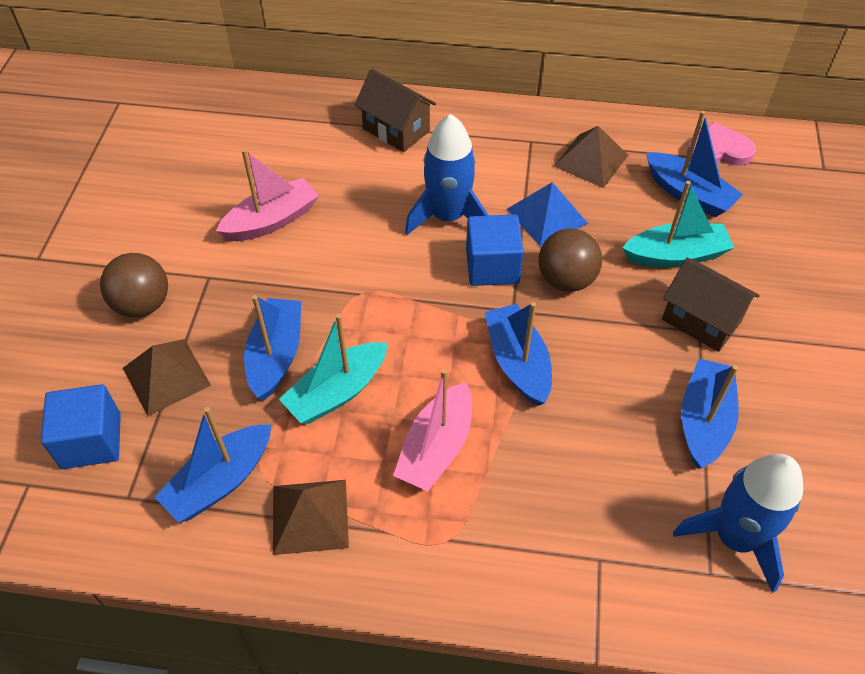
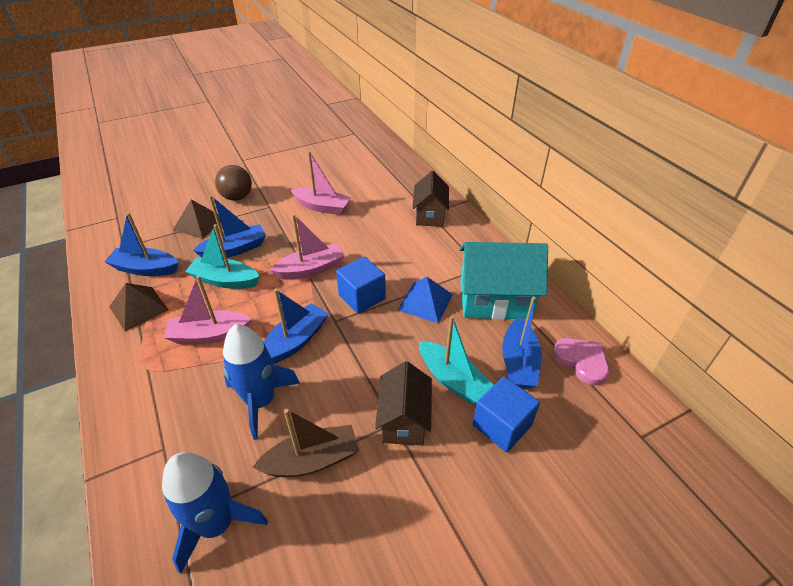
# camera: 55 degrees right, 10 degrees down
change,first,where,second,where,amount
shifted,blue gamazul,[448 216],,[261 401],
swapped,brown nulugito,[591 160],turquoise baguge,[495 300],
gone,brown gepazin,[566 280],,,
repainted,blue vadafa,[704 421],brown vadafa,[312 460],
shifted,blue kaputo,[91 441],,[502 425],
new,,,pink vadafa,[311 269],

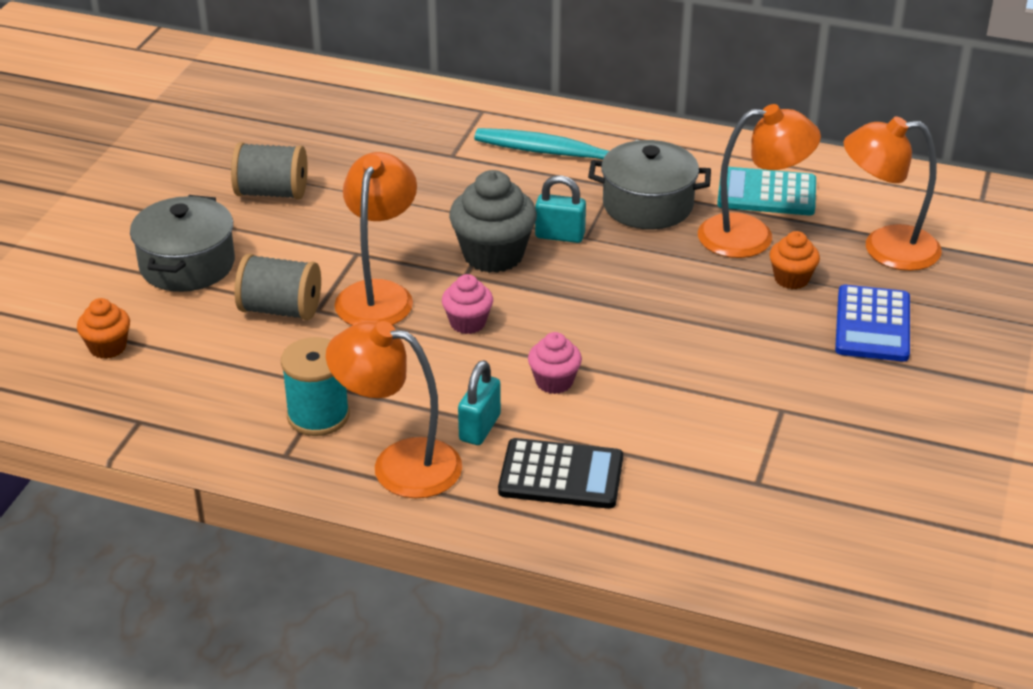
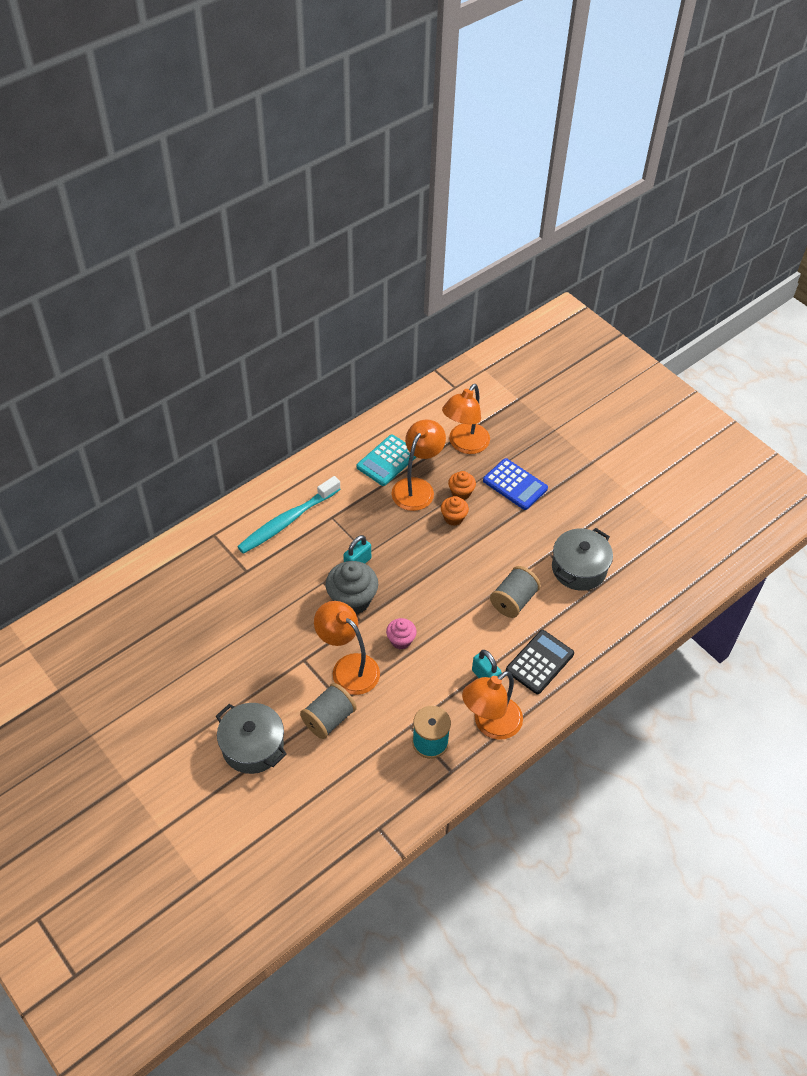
# camera: 60 degrees left, 15 degrees up
change,first,where,second,where,amount
shifted,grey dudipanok,[648 205],,[579 568],
shifted,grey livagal,[272 193],,[513 600],
shifted,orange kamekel,[108 347],,[453 518],
gone,pink kamekel,[554 382],,,

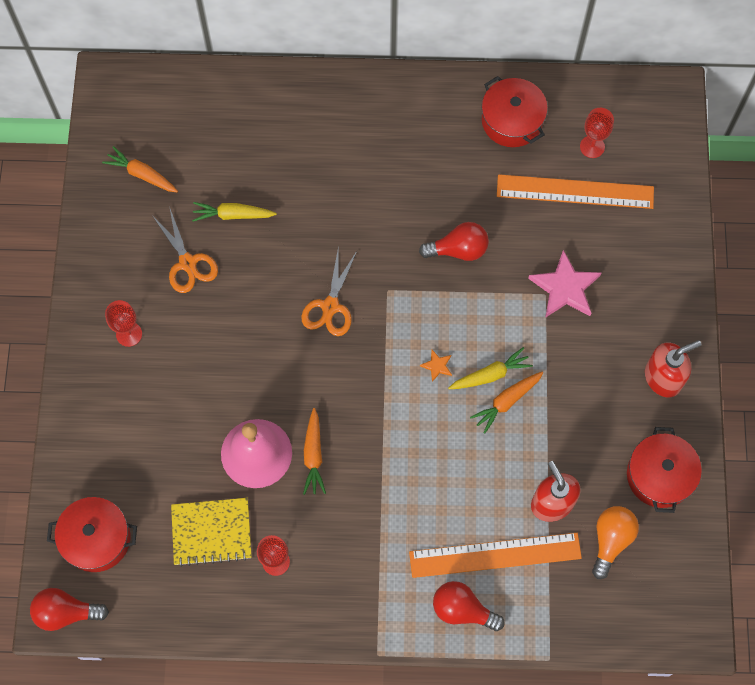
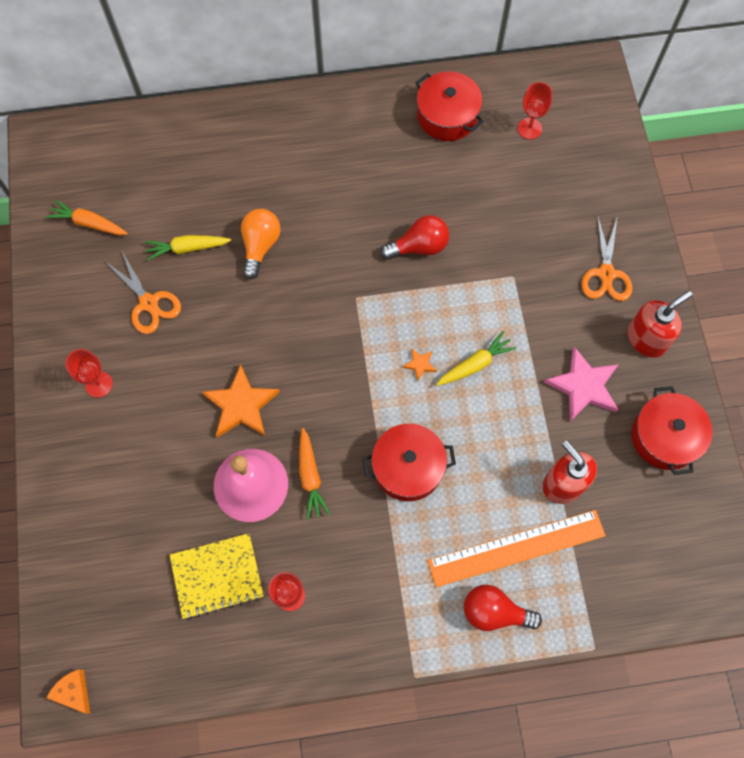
# camera: 10 degrees left, 0 degrees up
change,first,where,second,where,amount
gone,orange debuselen,[575 192],,,
shifted,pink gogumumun,[565 288],,[583 386],
shifted,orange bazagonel,[330 306],,[606 274],
gone,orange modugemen,[506 402],,,
shifted,red dudipanok,[96 539],,[408 467],
shifted,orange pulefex,[611 540],,[260 246],
swapped,red pulefex,[66 612],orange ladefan,[74 692],
new,,,orange gogumumun,[241 405],

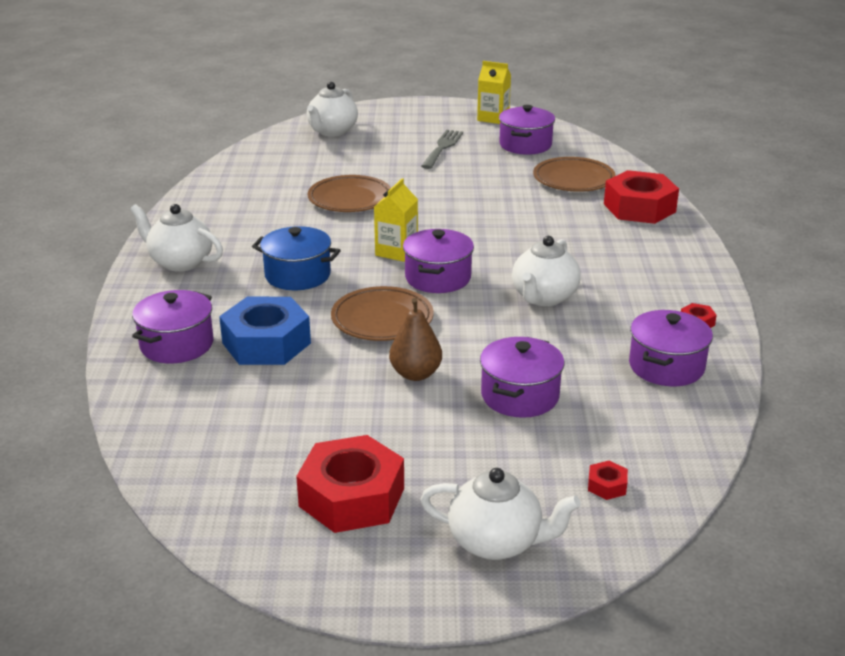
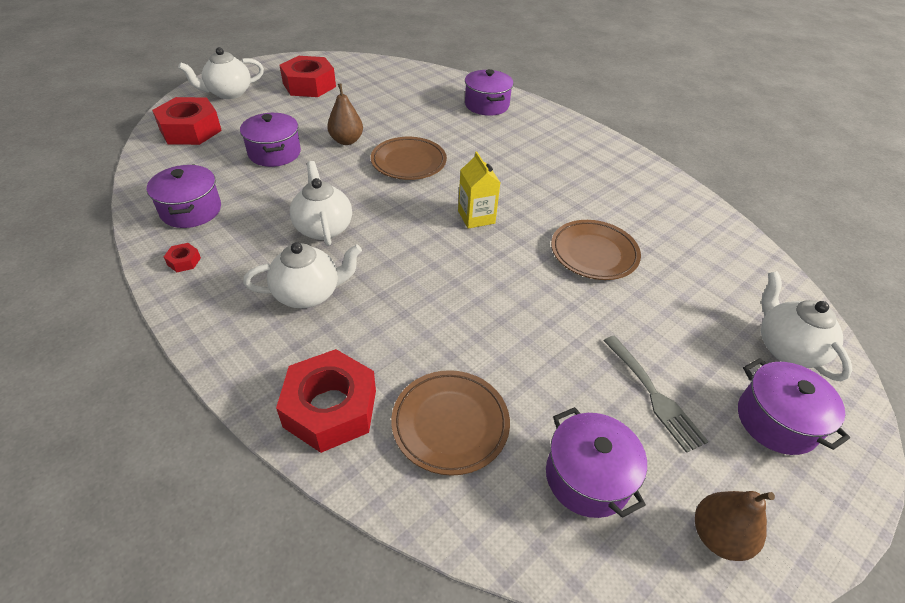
# camera: 135 degrees right, 15 degrees up
change,first,where,second,where,amount
swapped,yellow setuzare,[493 118],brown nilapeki,[718 536],
shifted,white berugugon,[180 262],,[308 294],
gone,blue dudipanok,[297 275],,,
shifted,purple dudipanok,[438 278],,[776 421],
gone,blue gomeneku,[266 343],,,
scaled,red gomeneku,[607 485],,[190 130],x2.46

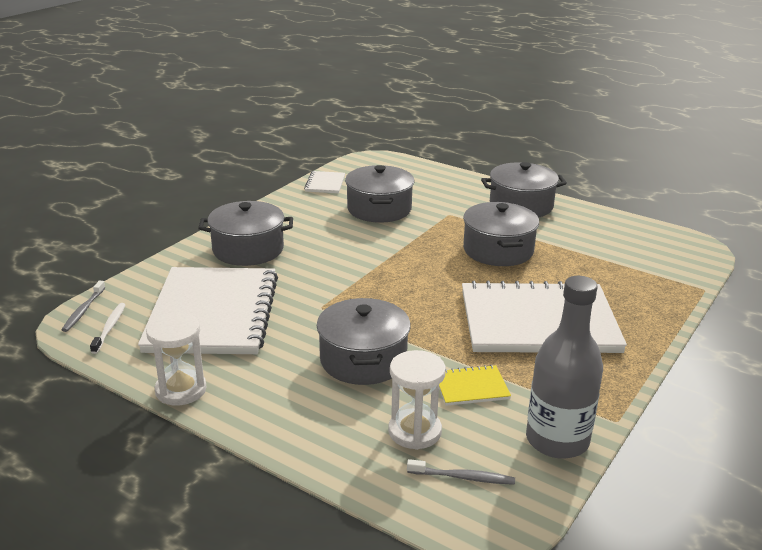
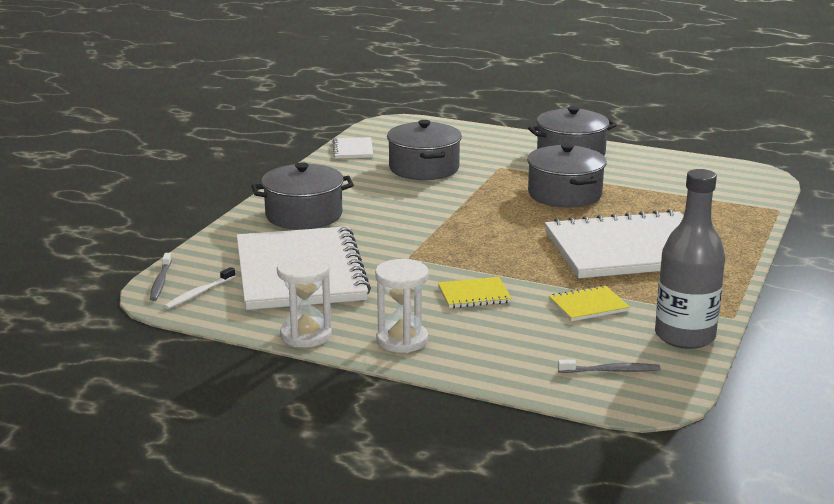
# camera: 10 degrees left, 5 degrees down
change,first,where,second,where,amount
swapped,grey dudipanok,[363 360],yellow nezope,[474 295],
rotated,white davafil,[109 328],,[199 293],135 degrees counterclockwise
shifted,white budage,[414 431],,[402 340],

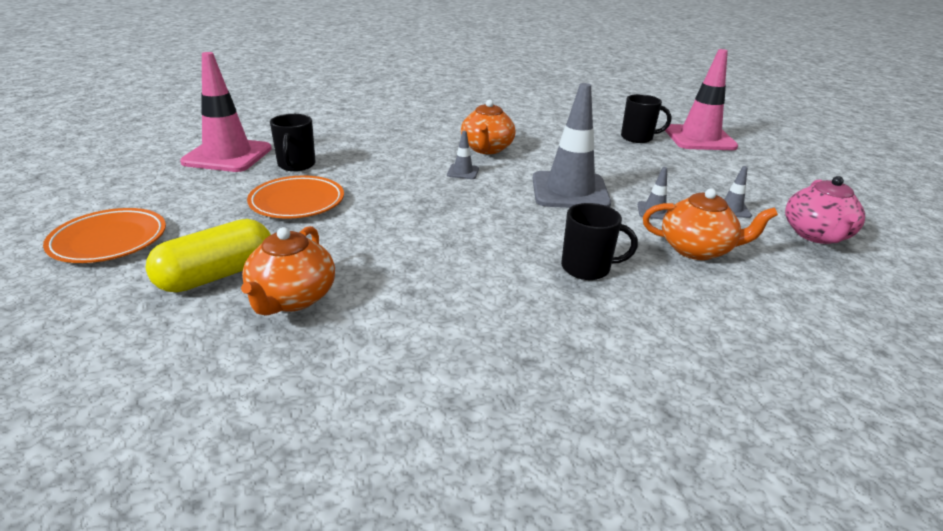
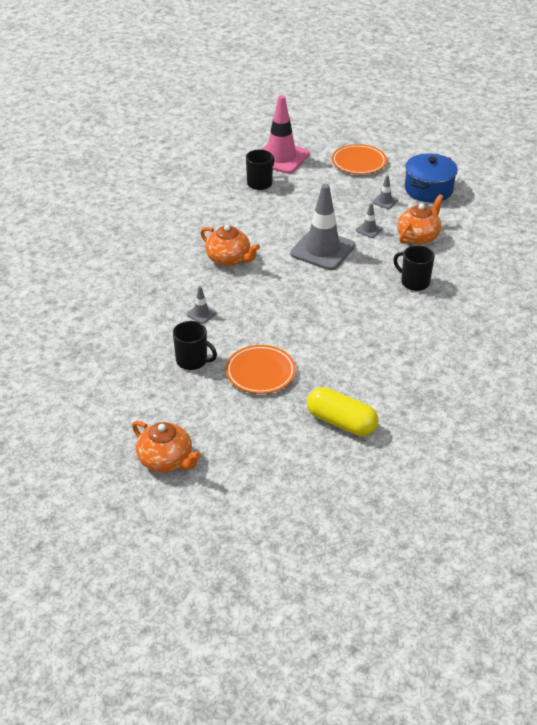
# camera: 60 degrees left, 10 degrees up
change,first,where,second,where,amount
gone,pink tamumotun,[227 155],,,
shifted,grey tamumotun,[463 172],,[201 313],
swapped,pink berugugon,[816 235],blue dudipanok,[428 189],
rotated,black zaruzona,[587 268],,[414 282],90 degrees counterclockwise
shifted,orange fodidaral,[109 240],,[359 162],
rotated,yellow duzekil,[217 275],,[341 422],45 degrees counterclockwise
shifted,orange berugugon,[292 298],,[166 460],

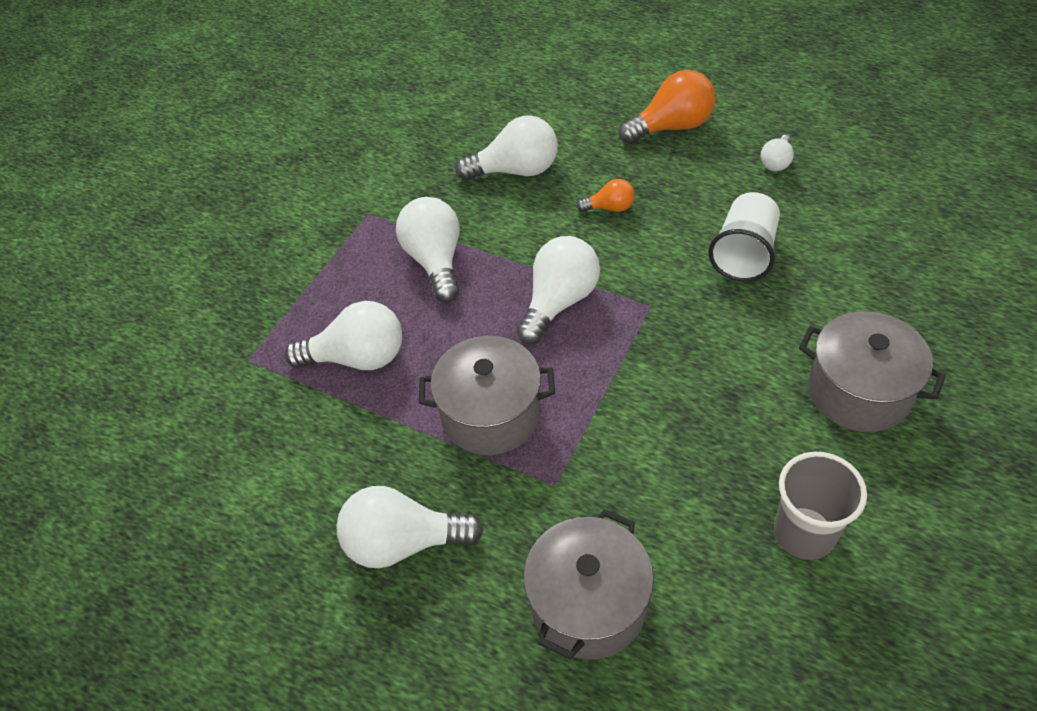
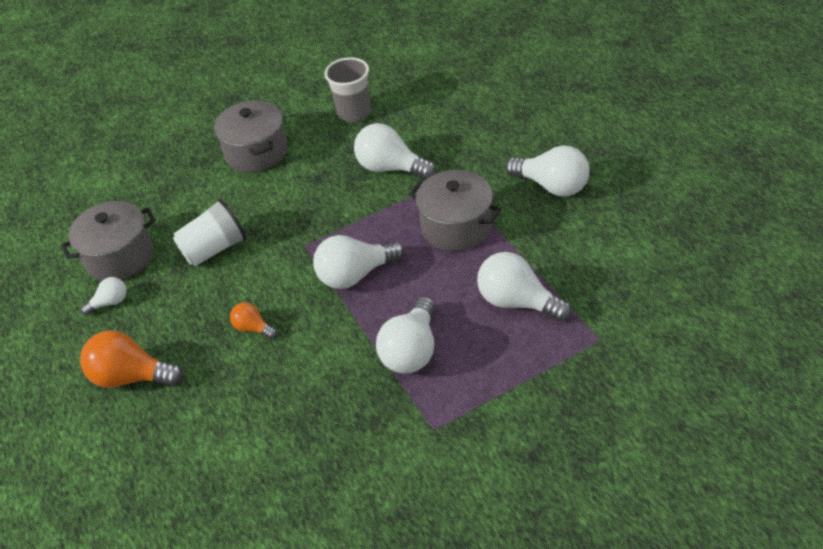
# camera: 145 degrees left, 5 degrees down
change,first,where,second,where,amount
shifted,white pulefex,[516 170],,[390 168],
shifted,grey dudipanok,[588 604],,[119 257],

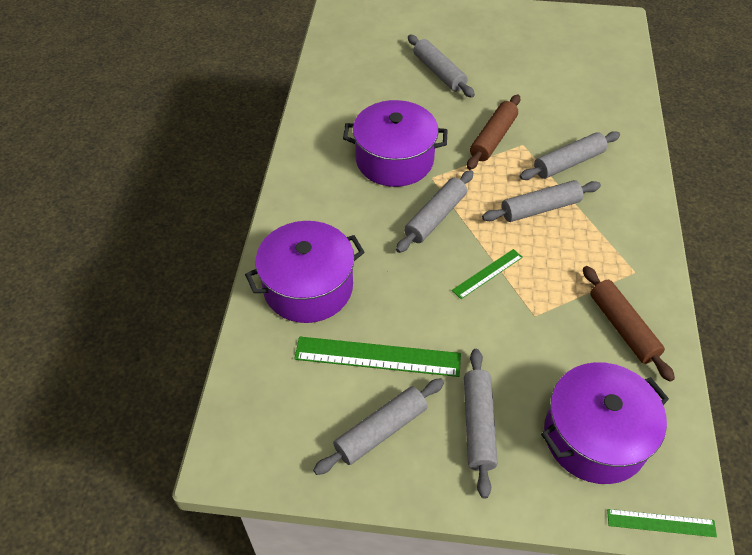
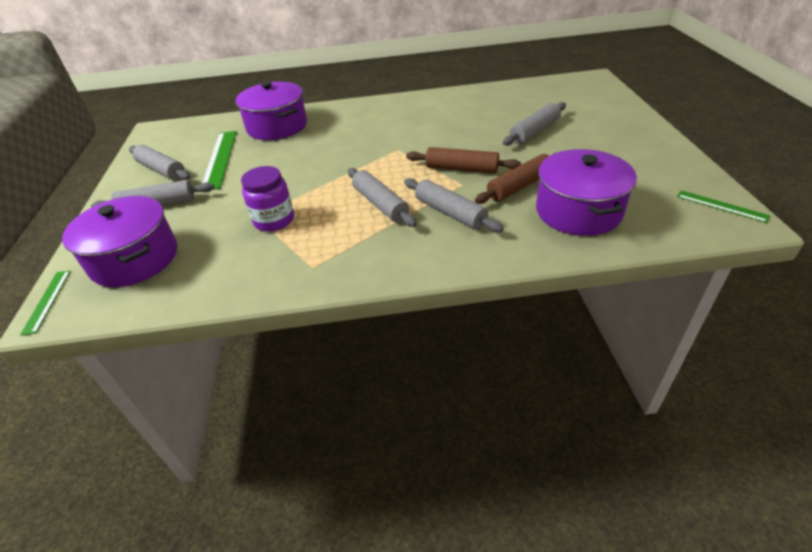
# camera: 80 degrees right, 10 degrees down
change,first,where,second,where,amount
shifted,purple dudipanok,[394 160],,[578 211],
gone,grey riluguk,[435 217],,,
shifted,green debuselen,[487 273],,[721 206],
shifted,brown riluguk,[623 327],,[520 186],
new,,,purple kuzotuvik,[274 220],

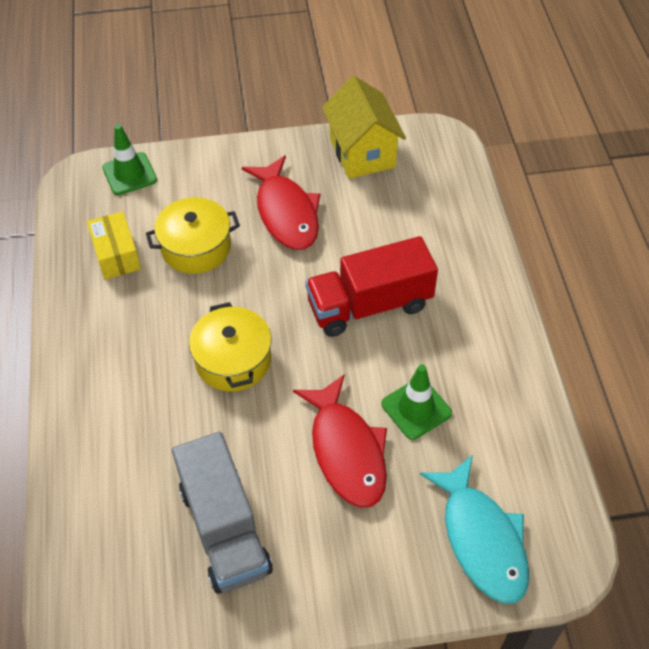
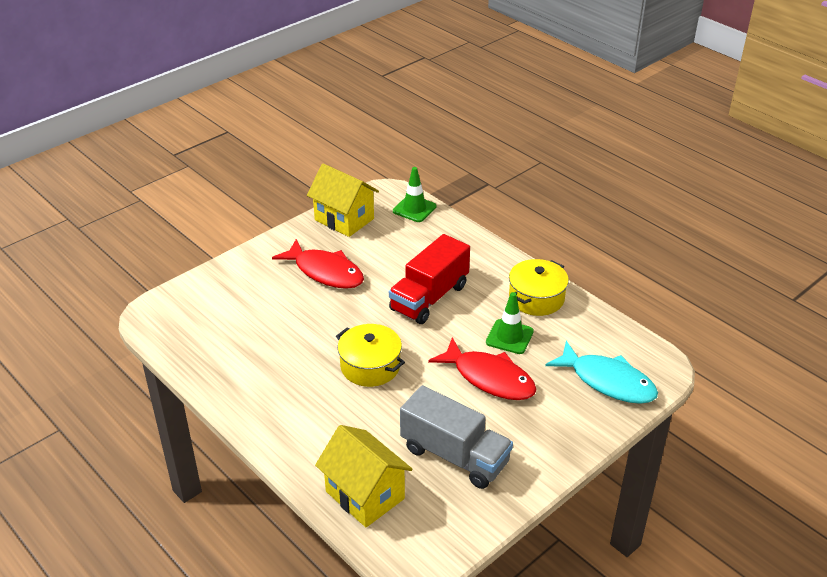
# camera: 35 degrees left, 15 degrees down
change,first,where,second,where,amount
shifted,green tamumotun,[129 174],,[414 209],
shifted,yellow dudipanok,[196 247],,[536 298],
gone,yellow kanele,[116 255],,,
new,,,yellow baguge,[365 495],

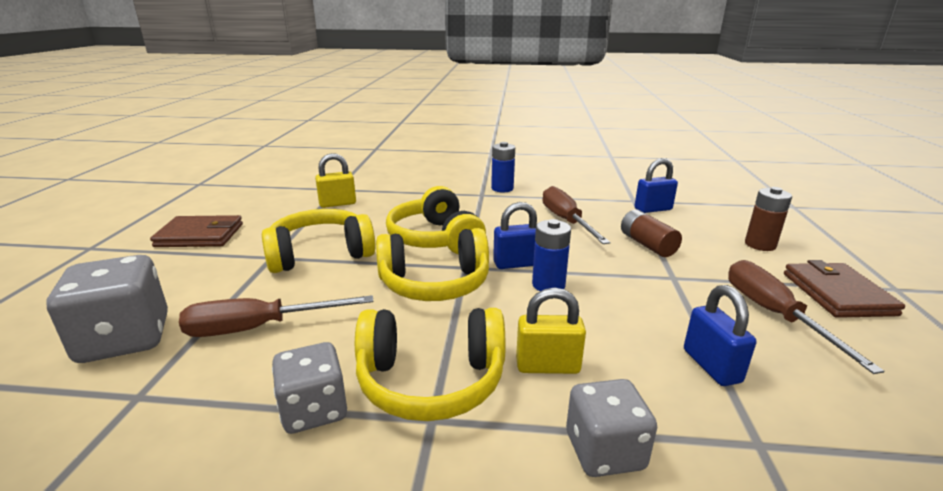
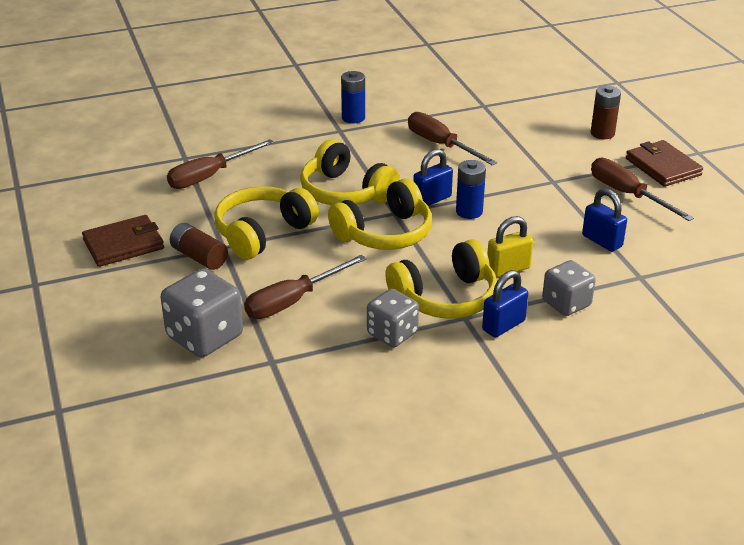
# camera: 25 degrees left, 10 degrees up
change,first,where,second,where,amount
swapped,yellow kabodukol,[337 204],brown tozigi,[210 176],
shifted,blue kabodukol,[653 209],,[503 325],
shifted,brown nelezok,[647 245],,[199 257],

